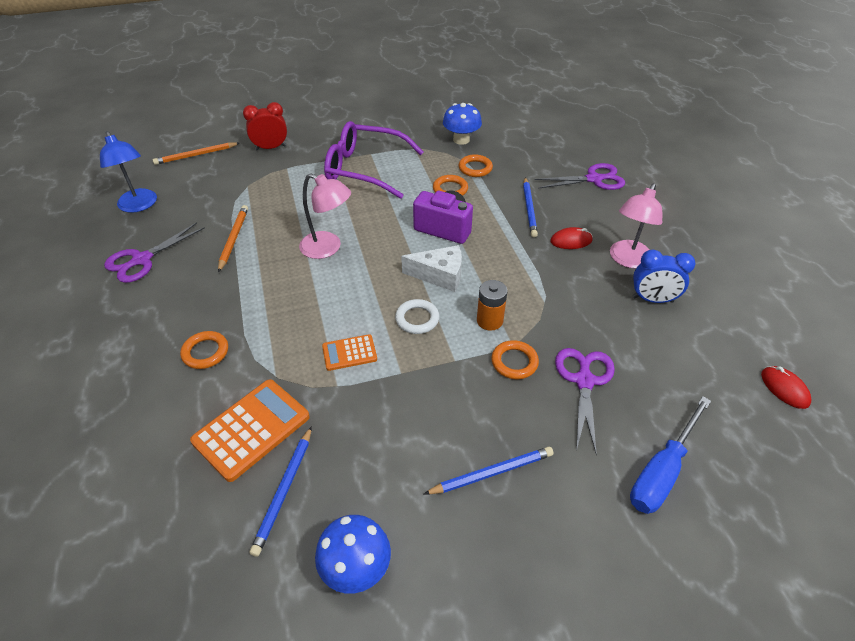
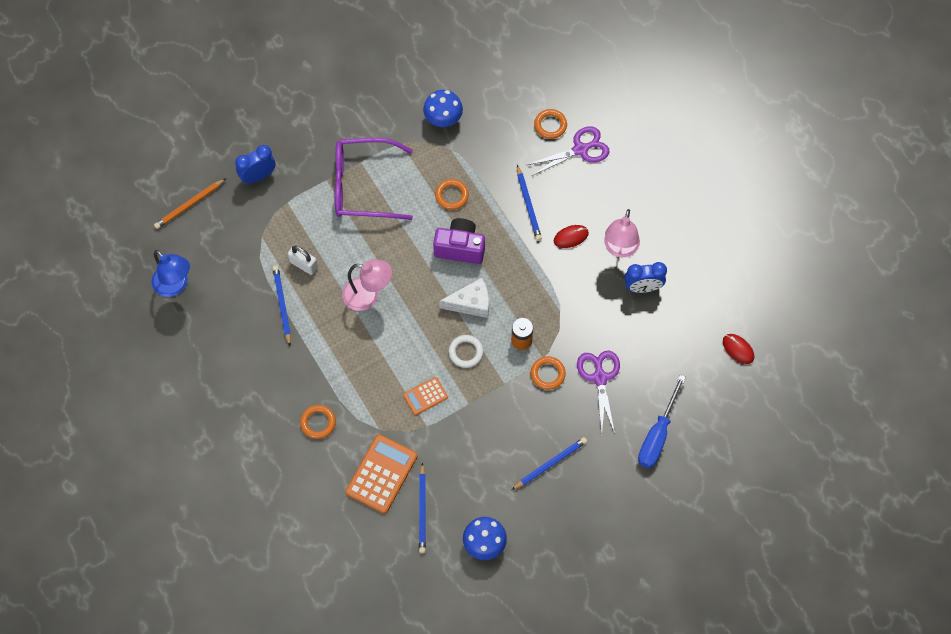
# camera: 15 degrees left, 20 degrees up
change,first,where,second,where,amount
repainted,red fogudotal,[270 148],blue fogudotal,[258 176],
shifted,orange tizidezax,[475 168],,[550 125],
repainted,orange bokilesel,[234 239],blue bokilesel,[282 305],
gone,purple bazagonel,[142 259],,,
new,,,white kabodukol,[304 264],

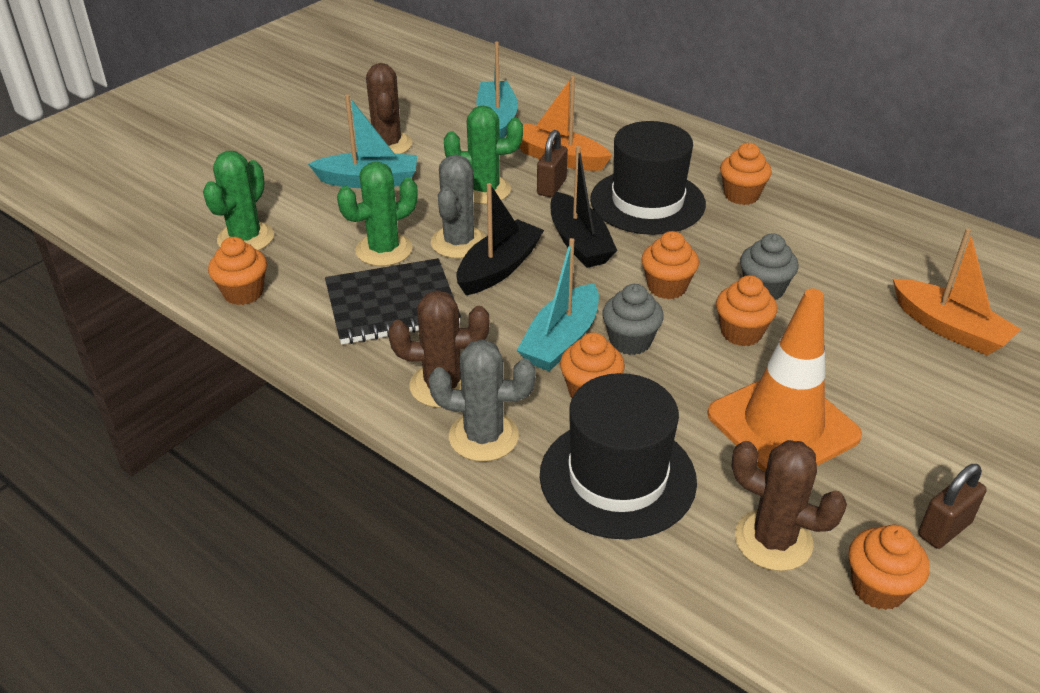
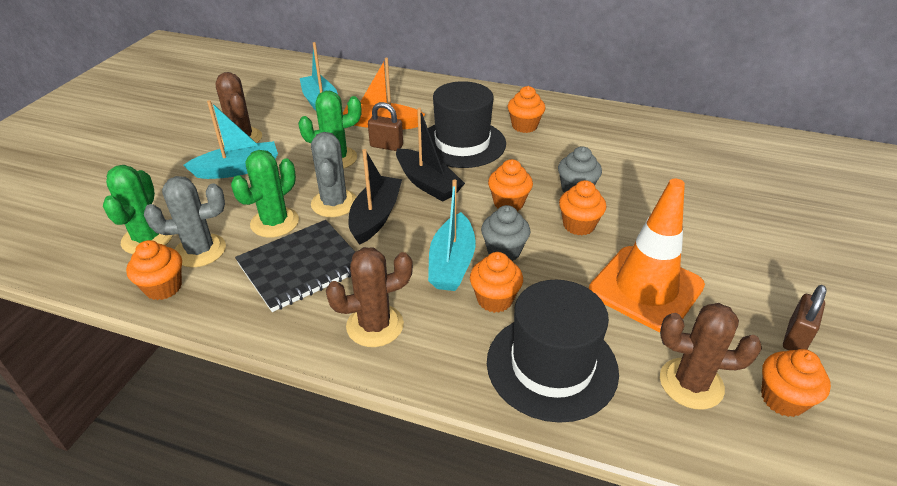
# camera: 20 degrees left, 0 degrees up
change,first,where,second,where,amount
rotated,brown kabodukol,[551 187],,[386 146],75 degrees counterclockwise
gone,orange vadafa,[949 328],,,
shifted,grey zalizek,[483 436],,[200 251],

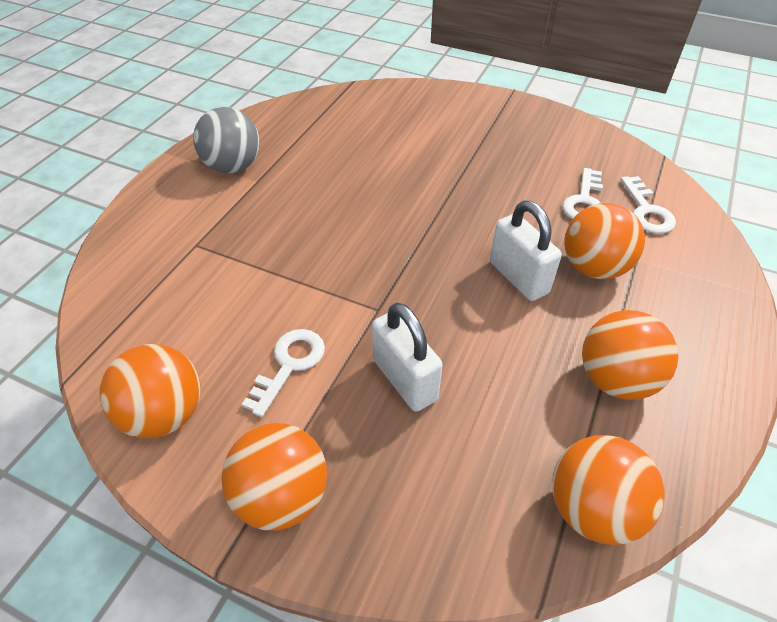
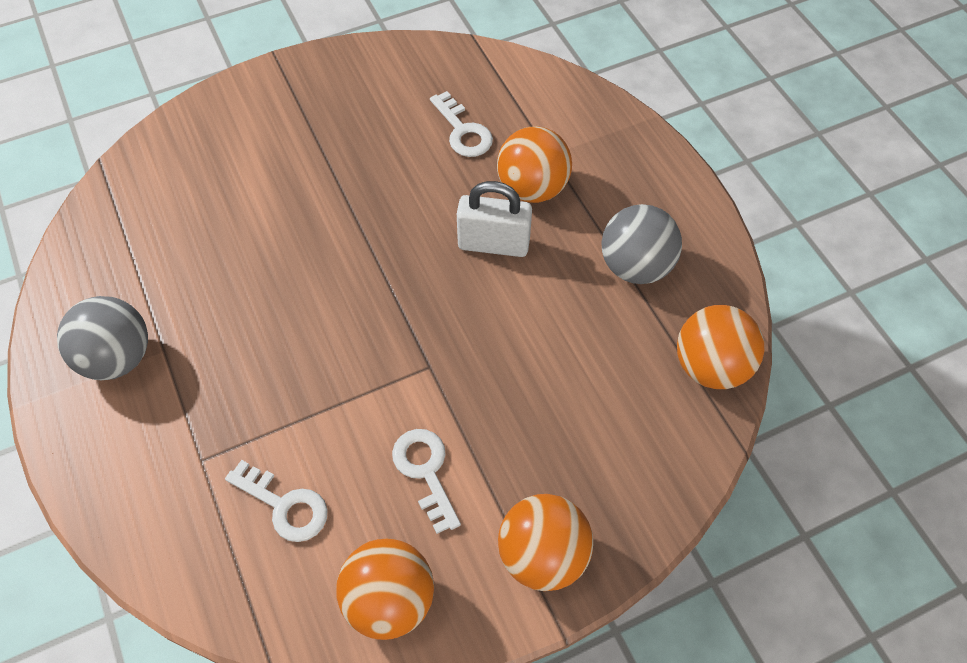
# camera: 50 degrees left, 10 degrees up
change,first,where,second,where,amount
shifted,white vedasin,[646 211],,[285 505],
gone,white kabodukol,[405 380],,,
repainted,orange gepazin,[615 379],grey gepazin,[635 266],

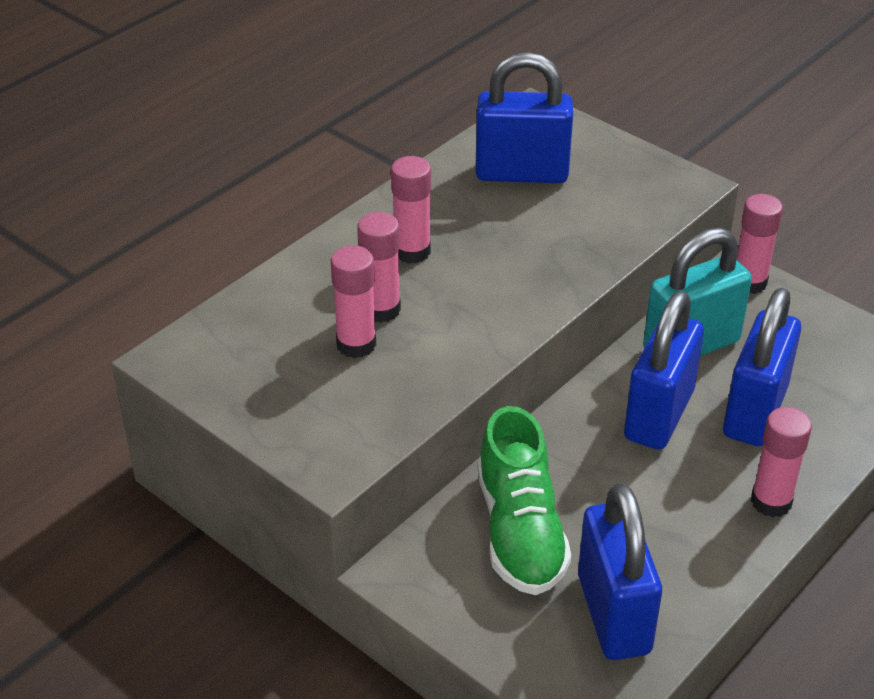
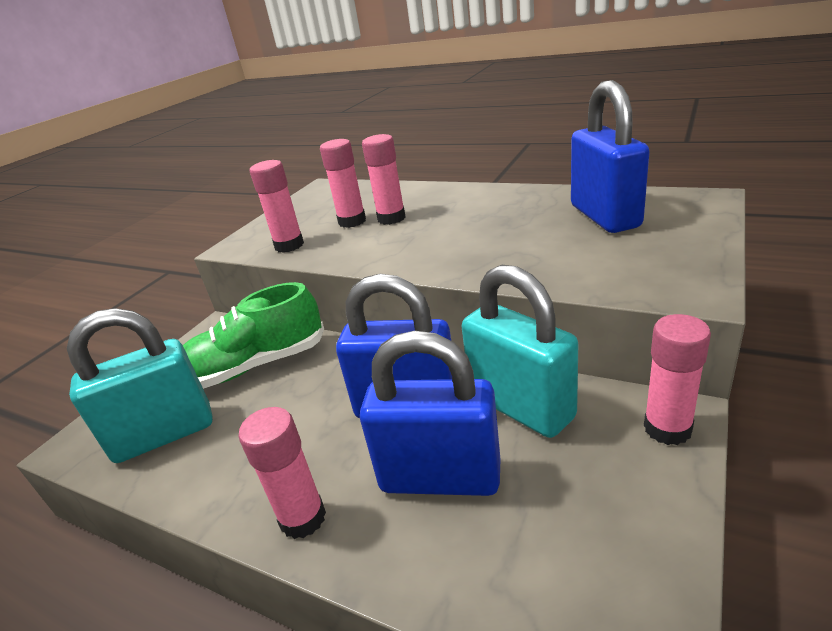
# camera: 80 degrees right, 10 degrees down
change,first,where,second,where,amount
shifted,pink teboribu,[412 251],,[289 245],
repainted,blue kabodukol,[613 614],turquoise kabodukol,[164 434],

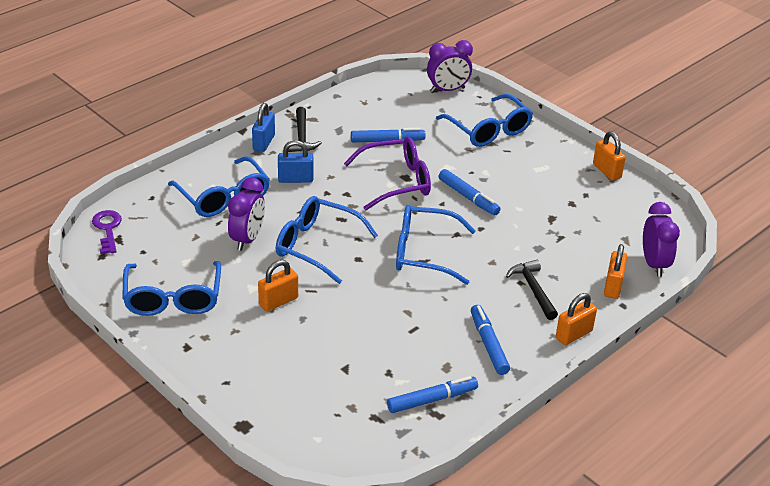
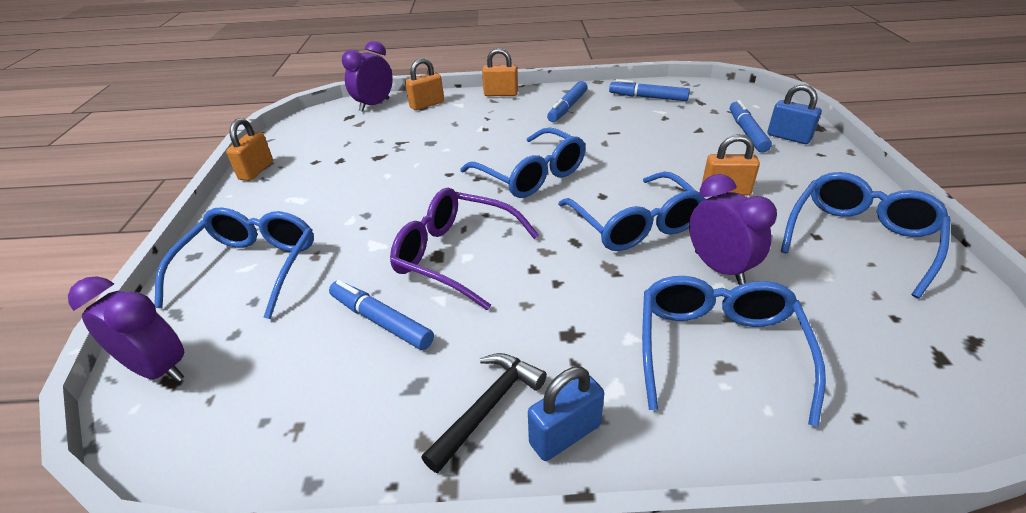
# camera: 135 degrees left, 0 degrees up
change,first,where,second,where,amount
shifted,blue kabodukol,[295 179],,[788 137],
shifted,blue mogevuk,[468 197],,[747 132],
rotated,purple fogudotal,[247 239],,[719 268],90 degrees clockwise
gone,purple vedasin,[107 229],,,
gone,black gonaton,[533 290],,,

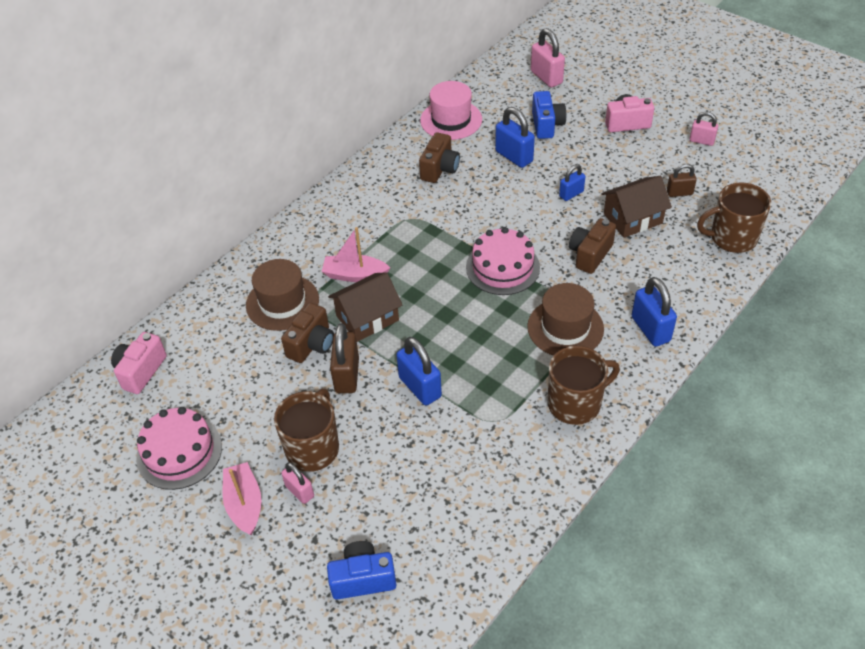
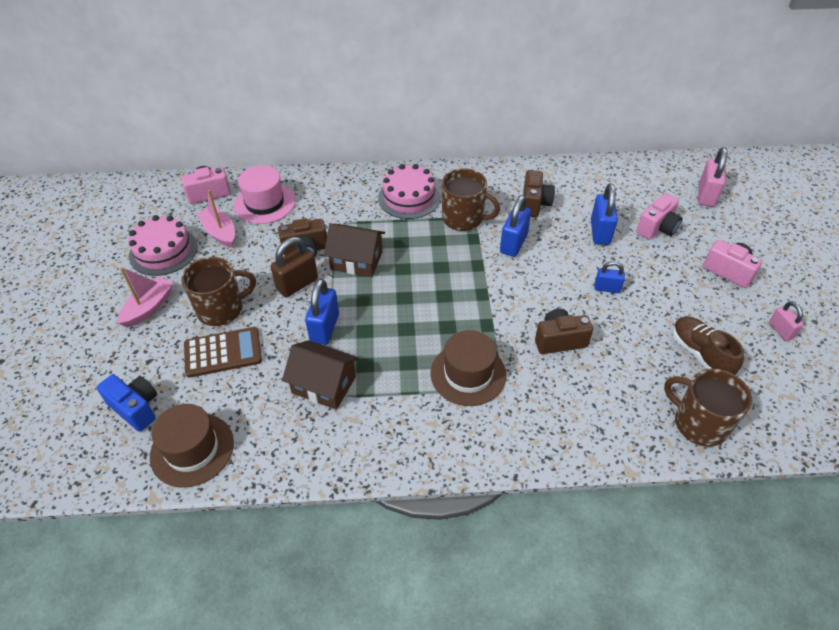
# camera: 45 degrees right, 0 degrees up
change,first,where,second,where,amount
shifted,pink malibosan,[451 120],,[264 203],
repainted,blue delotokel,[546 125],pink delotokel,[657 228],
rotated,brown delotokel,[440 169],,[534 204],60 degrees counterclockwise
swapped,brown kabodukol,[679 193],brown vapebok,[700 354],
shifted,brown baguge,[632 218],,[324 385],
shifted,pink vadafa,[355 275],,[220 232],
shifted,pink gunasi,[502 267],,[409 197],
shifted,brown malibosan,[282 302],,[192 449],
shifted,blue kabodukol,[650 329],,[513 243],
shifted,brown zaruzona,[575 403],,[463 218],
gone,pink kabodukol,[300 491],,,
new,,,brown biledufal,[223 352],

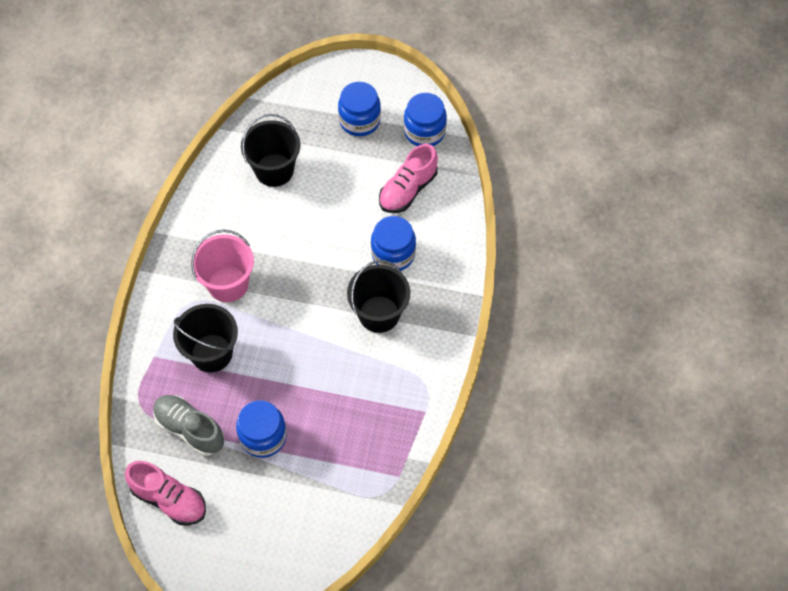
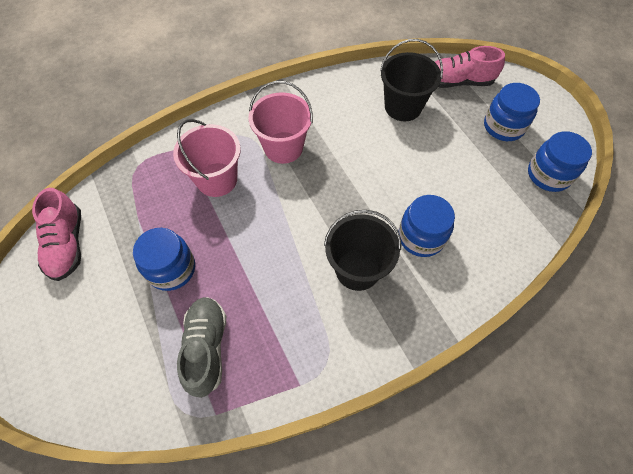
# camera: 50 degrees right, 0 degrees up
change,first,where,second,where,amount
shifted,pink vapebok,[408 190],,[458 82],
repainted,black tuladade,[211 353],pink tuladade,[217 179],
shifted,grey vapebok,[190 429],,[206 348],

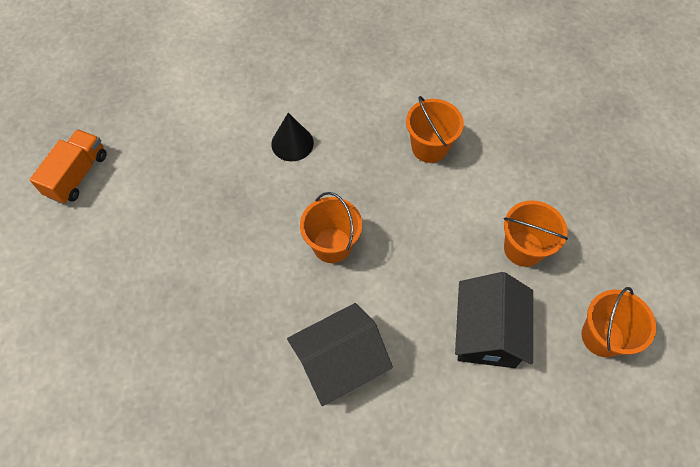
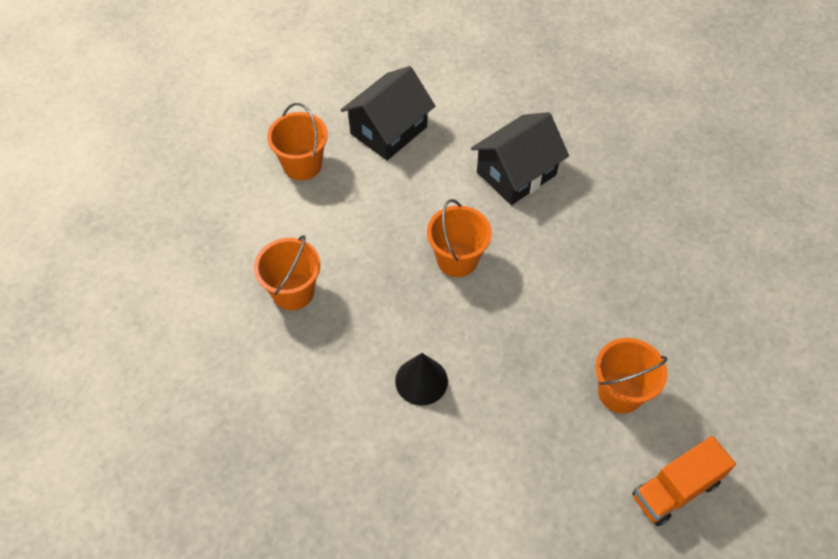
# camera: 145 degrees left, 5 degrees down
change,first,where,second,where,amount
shifted,orange tuladade,[602 336],,[620 392],
rotated,black baguge,[339 363],,[516 173],45 degrees counterclockwise

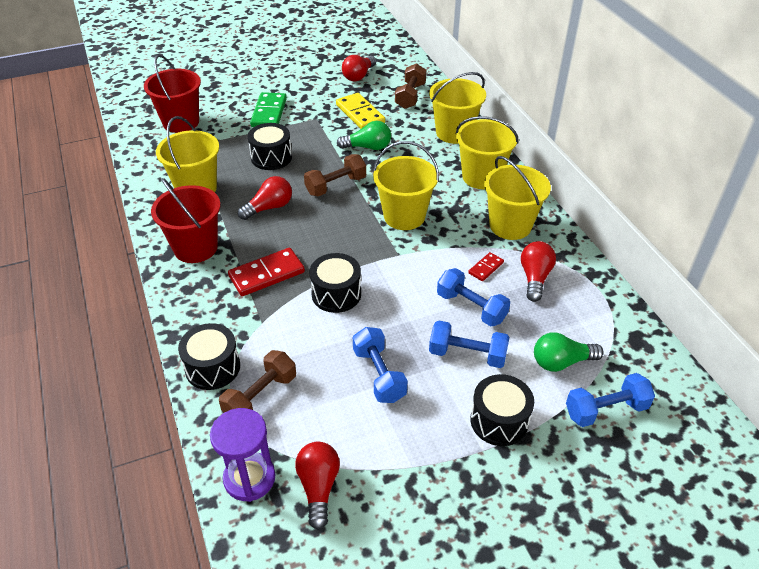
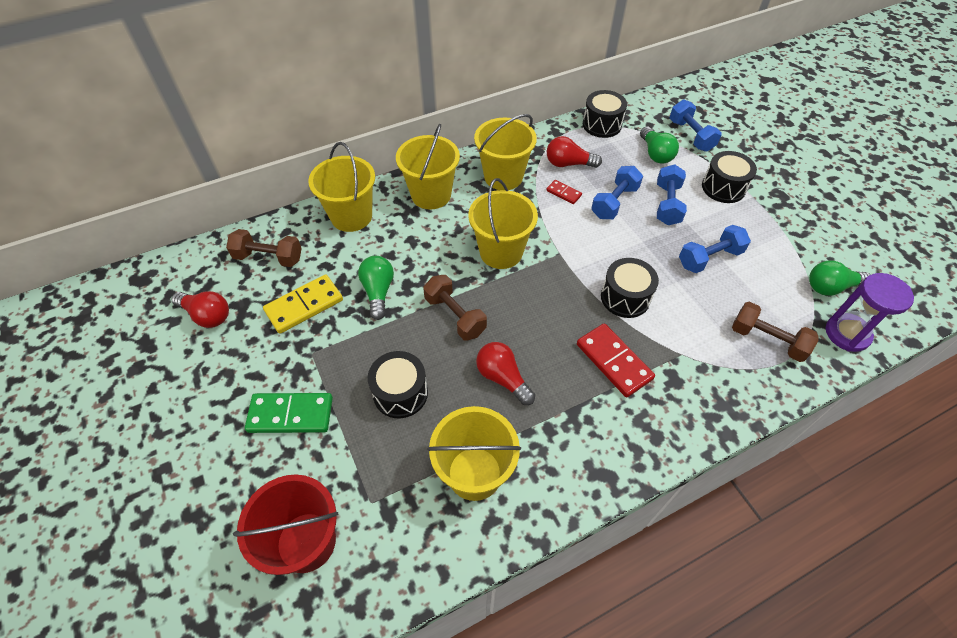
# camera: 95 degrees left, 10 degrees up
change,first,where,second,where,amount
gone,red tuladade,[195 248],,,
shifted,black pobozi,[212 367],,[602 125],
repainted,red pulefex,[318 487],green pulefex,[830 287],

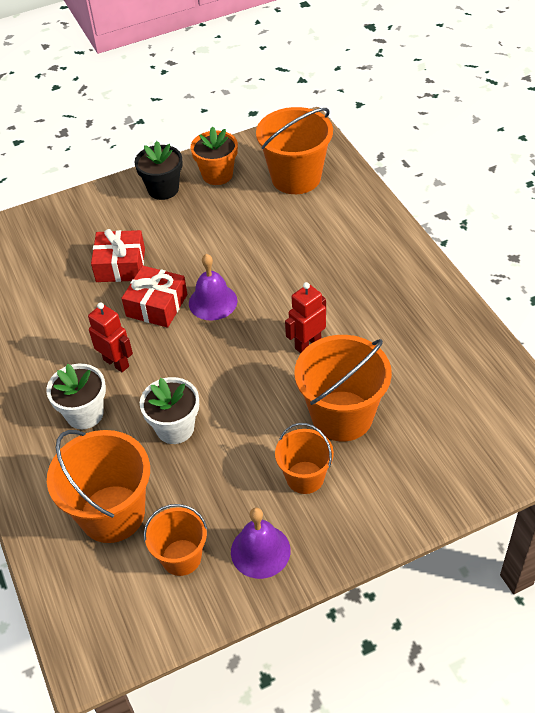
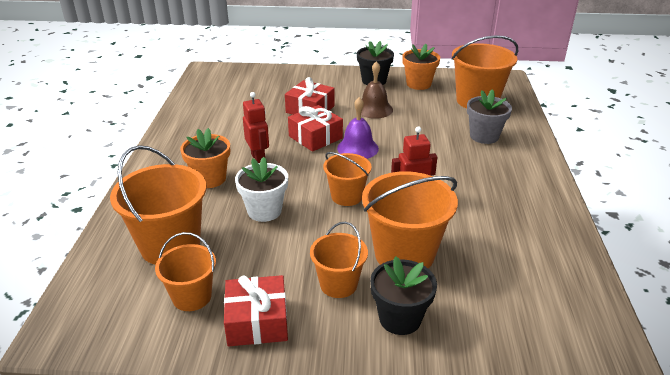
# camera: 25 degrees right, 15 degrees down
change,first,where,second,where,amount
repainted,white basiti,[84 414],orange basiti,[210 179],
swapped,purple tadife,[260 551],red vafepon,[257 321],
new,,,brown tadife,[374 109],
new,,,grey basiti,[484 136],
new,,,orange tuladade,[347 196],
new,,,black basiti,[400 318],

